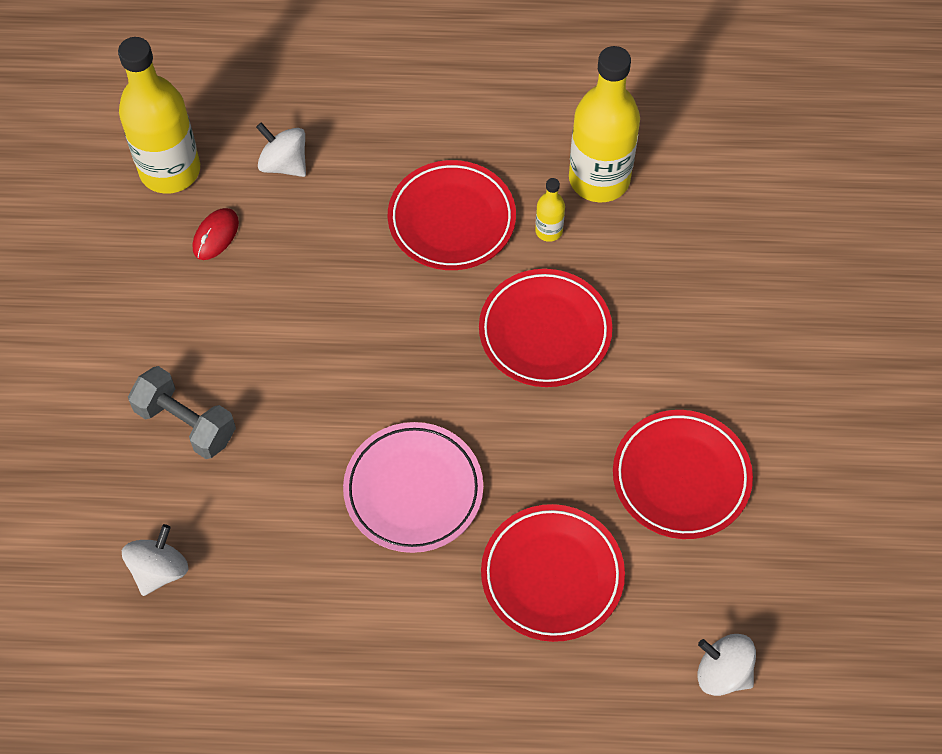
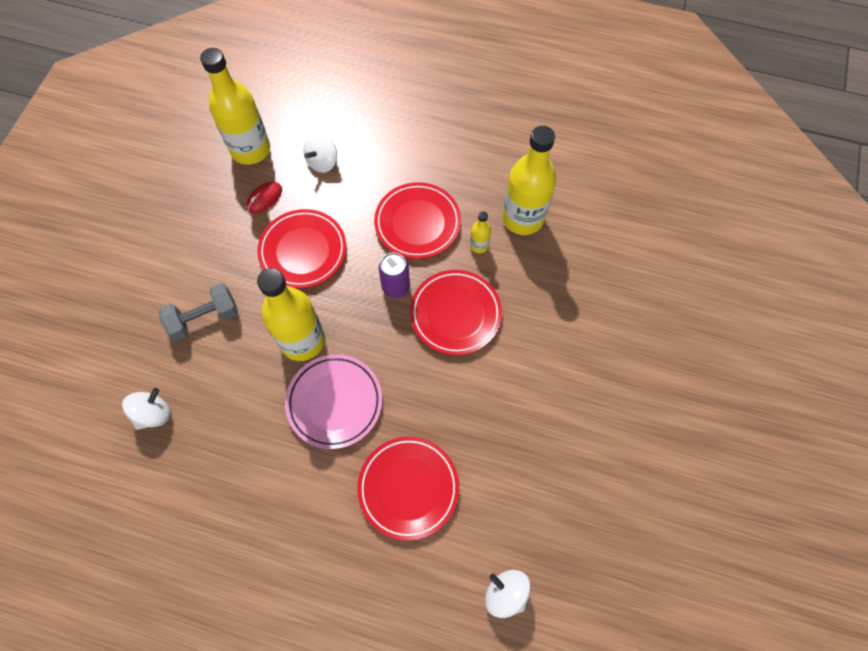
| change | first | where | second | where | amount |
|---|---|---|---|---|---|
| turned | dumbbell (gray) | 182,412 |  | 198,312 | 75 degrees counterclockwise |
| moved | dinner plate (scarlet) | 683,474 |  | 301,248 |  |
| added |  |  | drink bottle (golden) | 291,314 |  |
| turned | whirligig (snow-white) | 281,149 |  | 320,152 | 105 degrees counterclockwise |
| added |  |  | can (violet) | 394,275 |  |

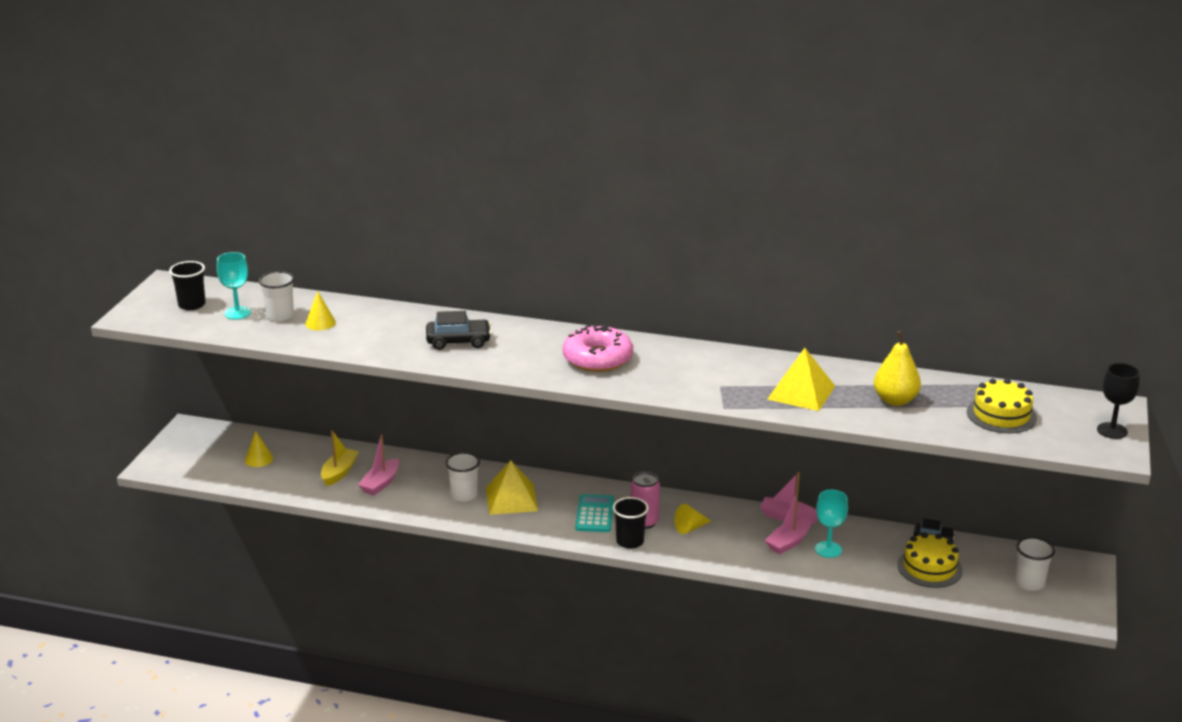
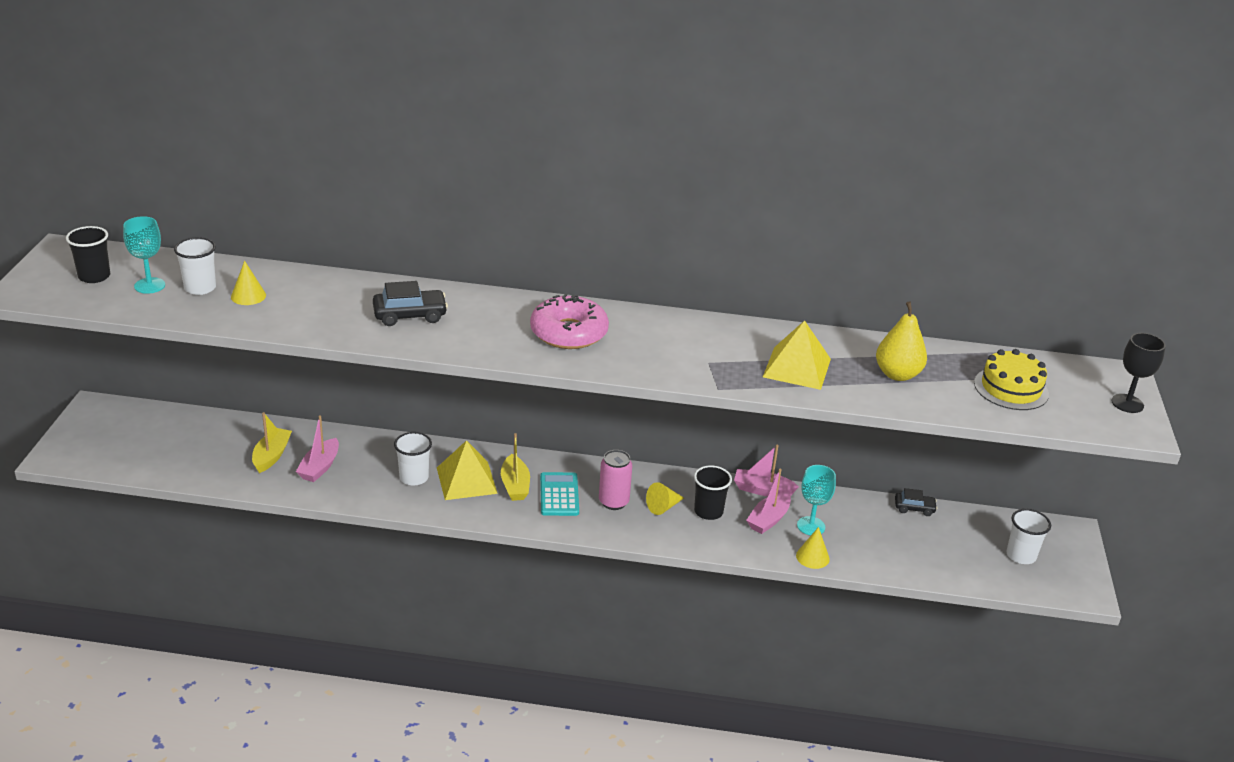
| change | first | where | second | where | amount |
|---|---|---|---|---|---|
| added |  |  | toy boat (golden) | 515,467 |  |
| moved | cup (black) | 631,523 |  | 713,492 |  |
| moved | cone shape (golden) | 259,449 |  | 813,548 |  |
| removed | cake (golden) | 930,560 |  |  |  |

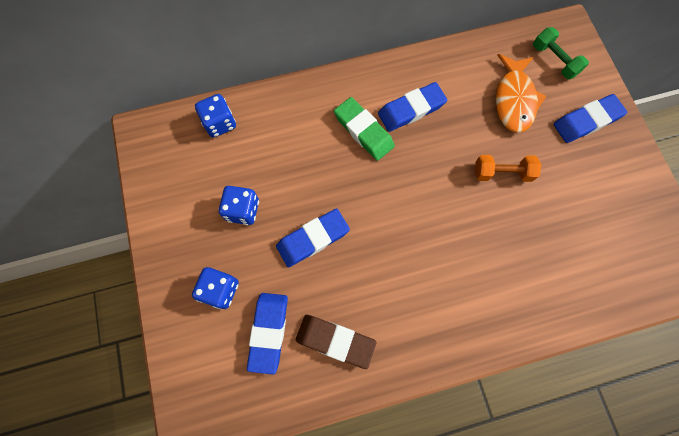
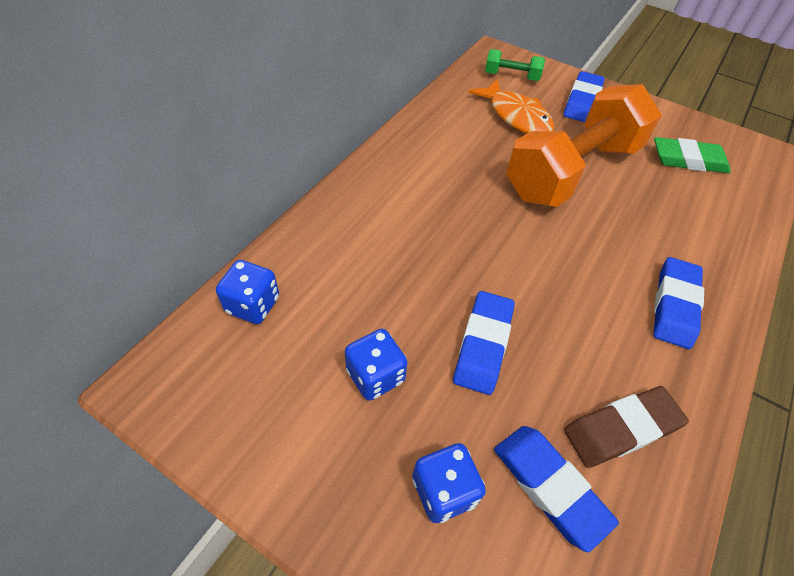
| change | first | where | second | where | amount |
|---|---|---|---|---|---|
| resized | dumbbell (orange) | 508,168 |  | 584,145 | x2.39 |
| moved | gum eraser (cobalt) | 412,107 |  | 678,303 |  |
| moved | gum eraser (leaf-green) | 364,129 |  | 692,155 |  |

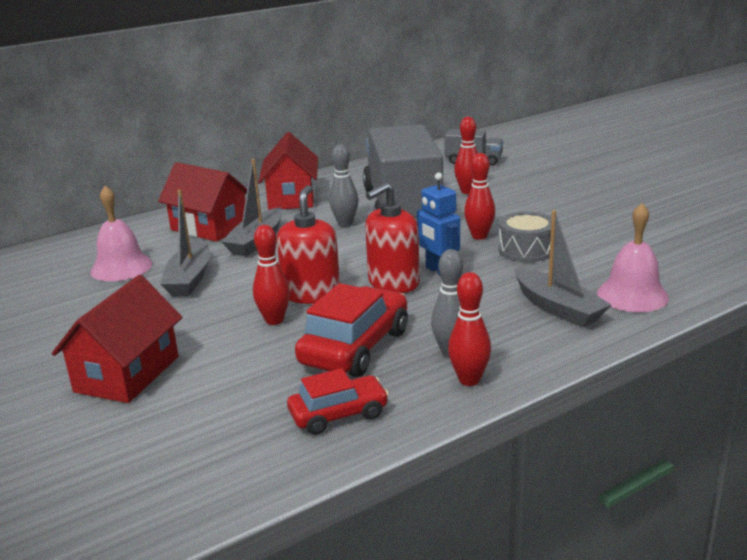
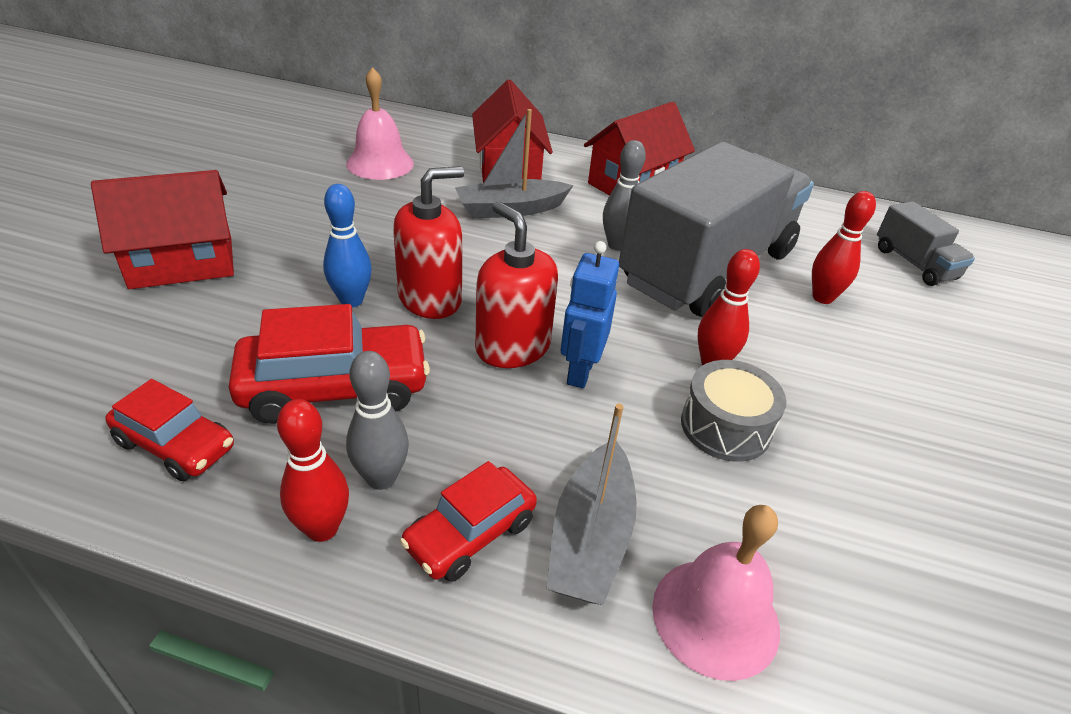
| change | first | where | second | where | amount |
|---|---|---|---|---|---|
| recoloured | skittle (scarlet) | 271,275 | skittle (cobalt) | 347,245 |  |
| added |  |  | automobile (scarlet) | 468,521 |  |
| turned | pump bottle (scarlet) | 392,237 |  | 516,284 | 45 degrees clockwise |
| removed | toy boat (gray) | 185,243 |  |  |  |

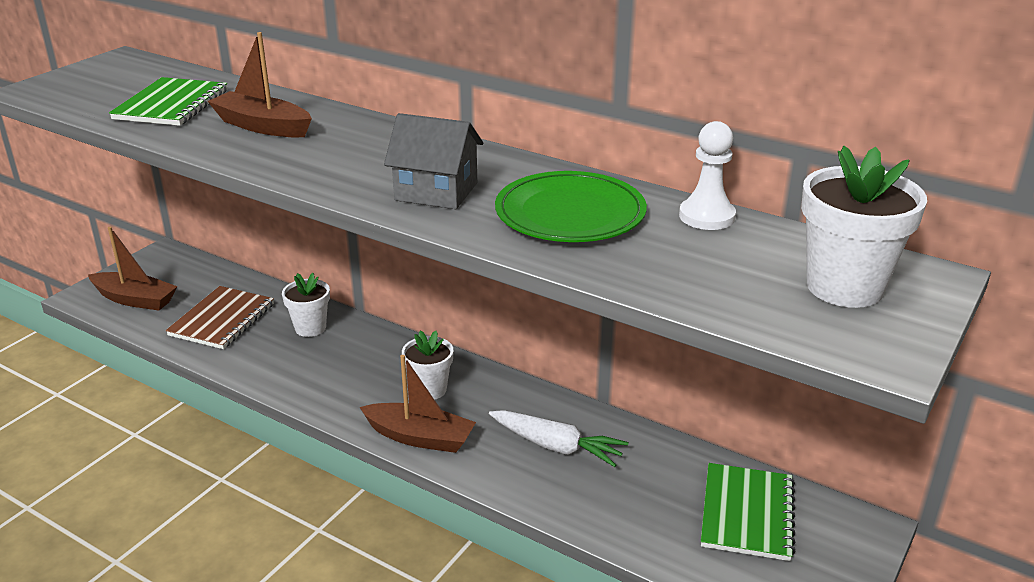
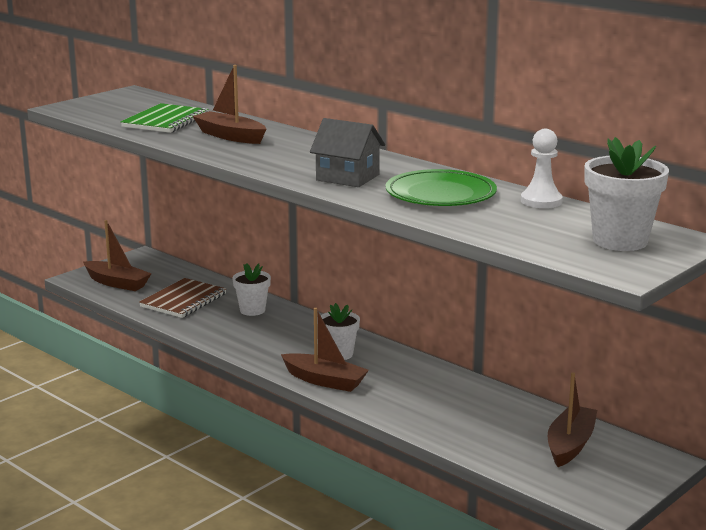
| change | first | where | second | where | amount |
|---|---|---|---|---|---|
| replaced | exercise book (leaf-green) | 748,512 | toy boat (russet) | 572,419 |  |
| removed | carrot (snow-white) | 559,438 |  |  |  |

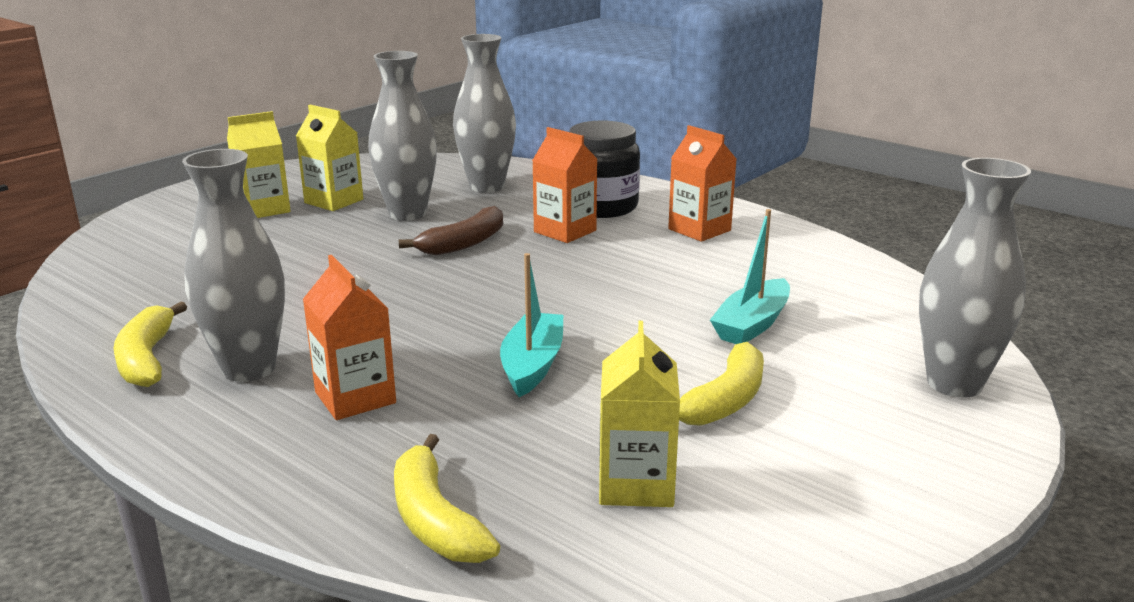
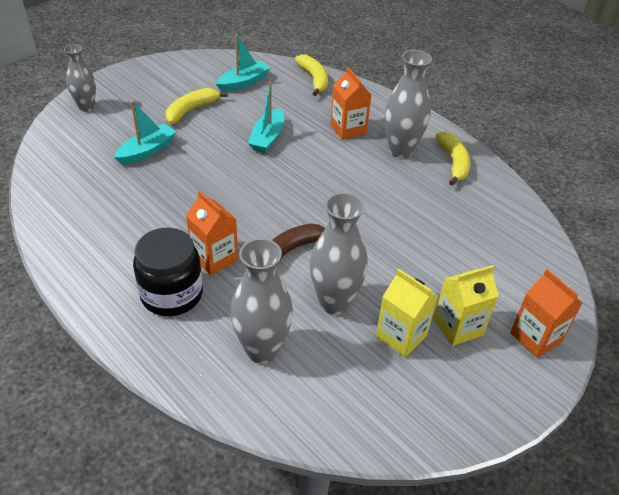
| change | first | where | second | where | amount |
|---|---|---|---|---|---|
| resized | vase (gray) | 975,278 |  | 80,78 | x0.65 |
| replaced | milk carton (golden) | 639,414 | toy boat (turquoise) | 243,63 |  |
| moved | milk carton (orange) | 702,183 |  | 546,313 |  |

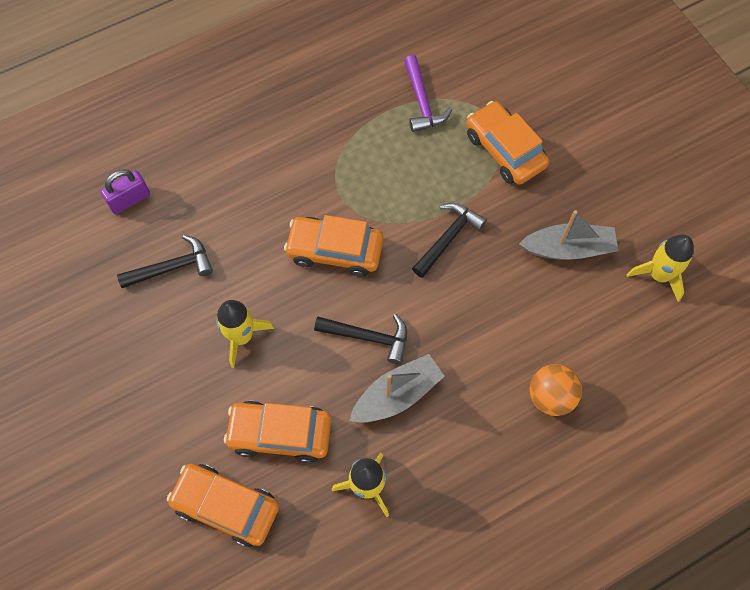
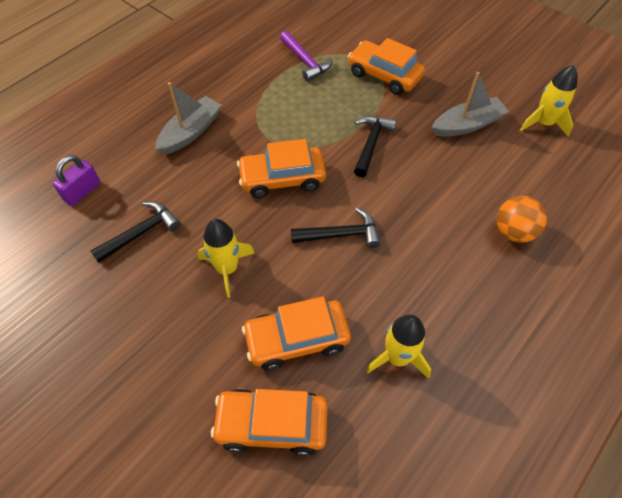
| change | first | where | second | where | amount |
|---|---|---|---|---|---|
| moved | toy boat (gray) | 397,388 |  | 188,118 |  |

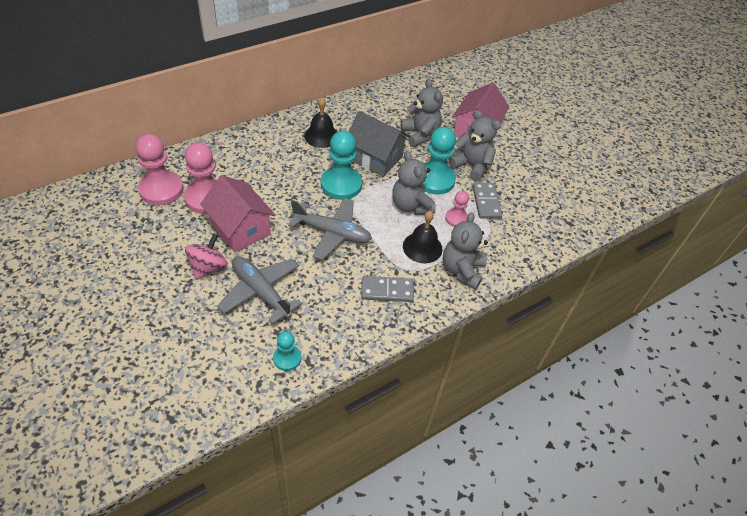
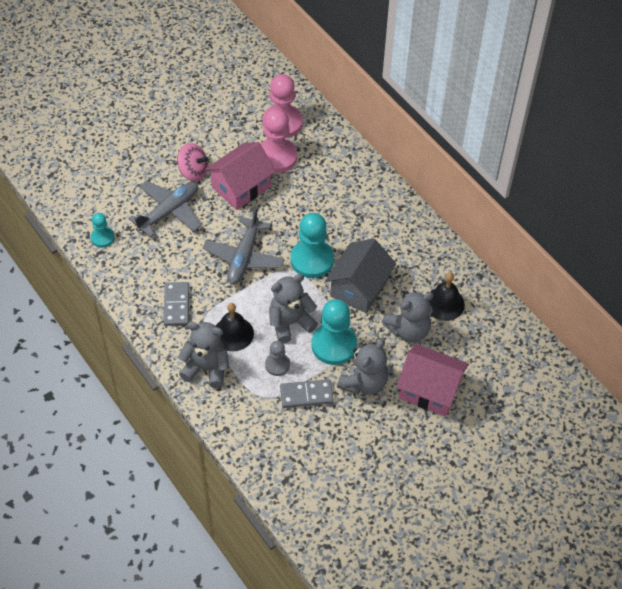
| change | first | where | second | where | amount |
|---|---|---|---|---|---|
| recoloured | chess pawn (rose-pink) | 457,209 | chess pawn (gray) | 277,358 |  |
| moved | bell (black) | 320,123 |  | 447,296 |  |

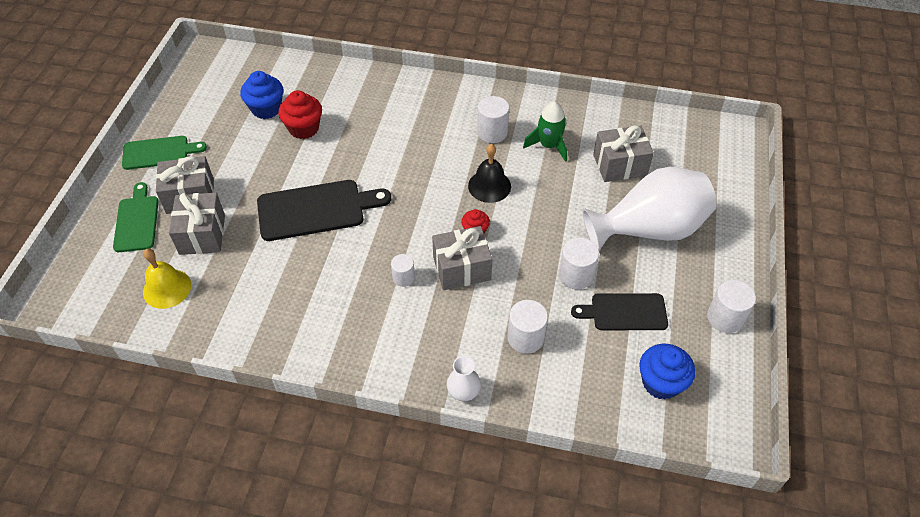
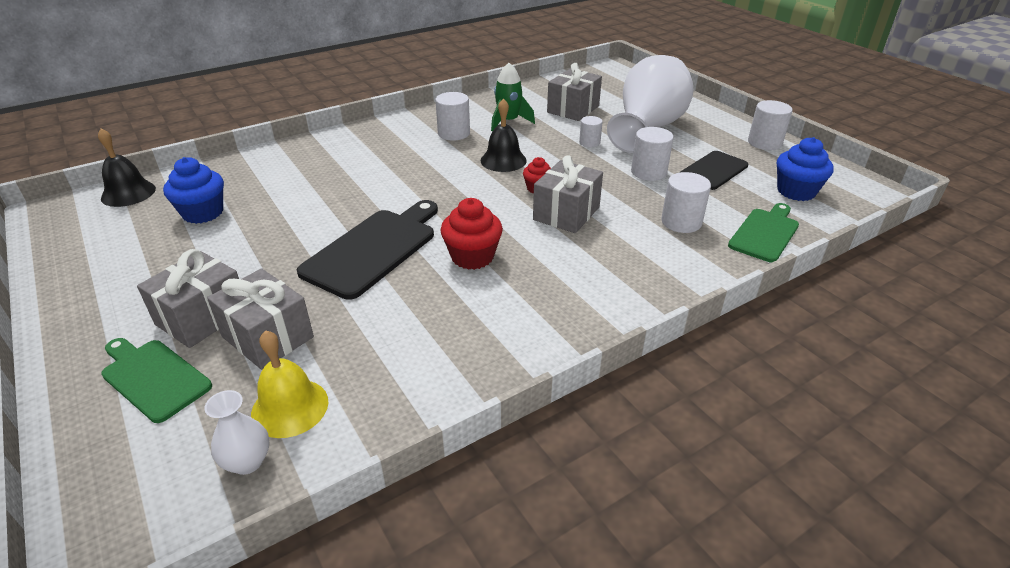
| change | first | where | second | where | amount |
|---|---|---|---|---|---|
| added |  |  | bell (black) | 127,167 |  |
| moved | vase (snow-white) | 464,379 |  | 237,432 |  |
| moved | cupcake (scarlet) | 300,114 |  | 472,234 |  |
| moved | cylinder (snow-white) | 403,270 |  | 591,131 |  |
| moved | bread board (leaf-green) | 164,153 |  | 763,233 |  |

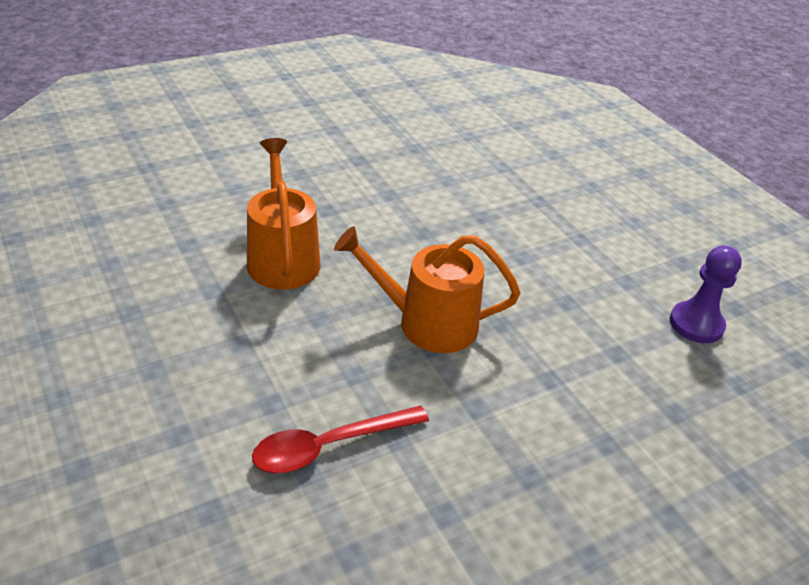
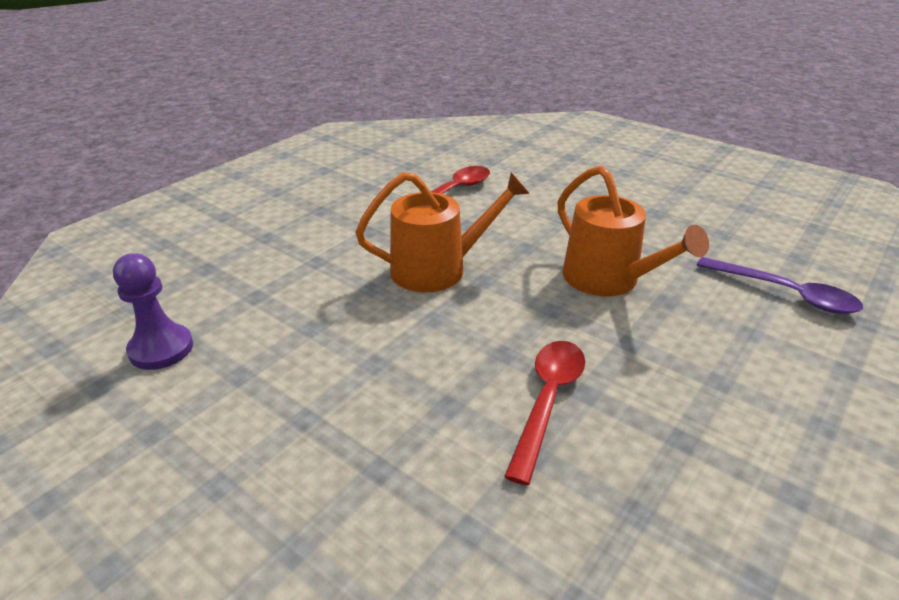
| change | first | where | second | where | amount |
|---|---|---|---|---|---|
| added |  |  | tablespoon (scarlet) | 545,413 |  |
| added |  |  | tablespoon (violet) | 780,285 |  |

